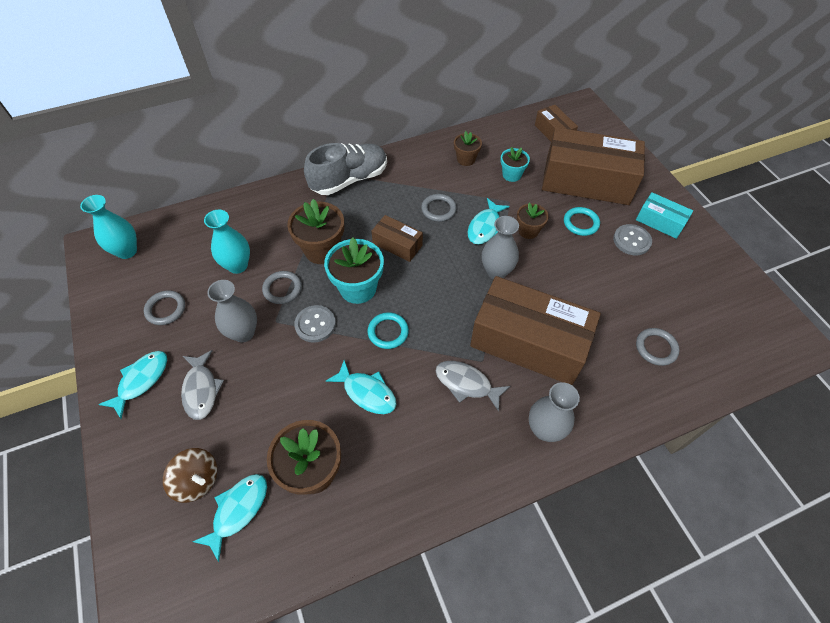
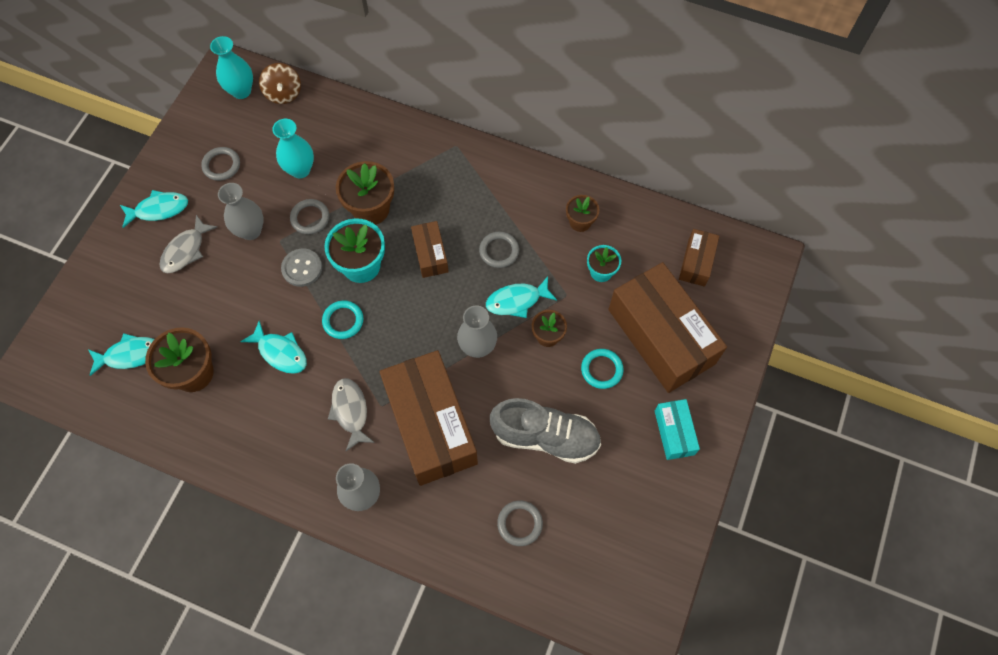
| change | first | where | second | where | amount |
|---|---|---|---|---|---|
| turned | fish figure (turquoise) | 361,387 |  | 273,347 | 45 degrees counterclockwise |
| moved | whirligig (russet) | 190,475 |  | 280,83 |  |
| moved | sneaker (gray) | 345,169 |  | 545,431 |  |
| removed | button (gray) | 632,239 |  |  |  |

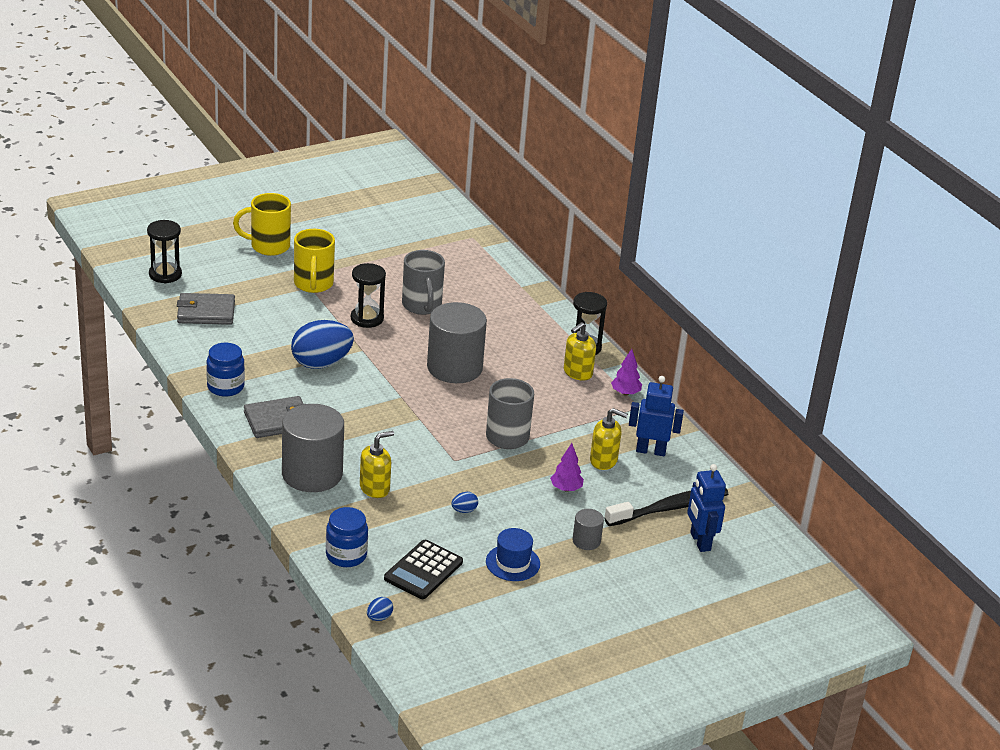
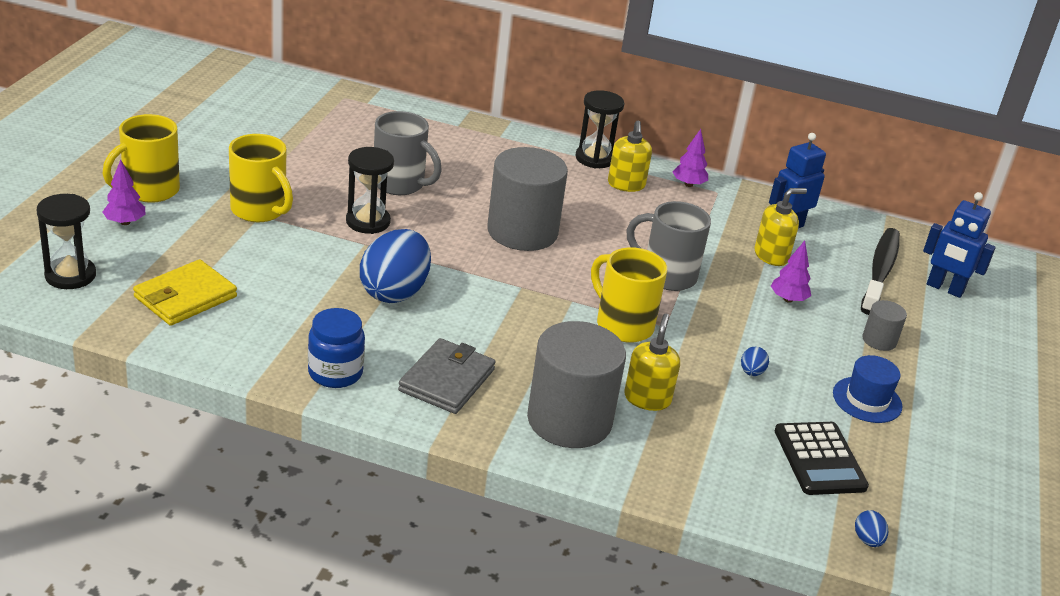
| change | first | where | second | where | amount |
|---|---|---|---|---|---|
| added |  |  | tree (violet) | 124,192 |  |
| recoloured | card wallet (gray) | 206,309 | card wallet (golden) | 185,292 |  |
| added |  |  | coffee mug (golden) | 629,295 |  |
| removed | preserve jar (cobalt) | 347,537 |  |  |  |

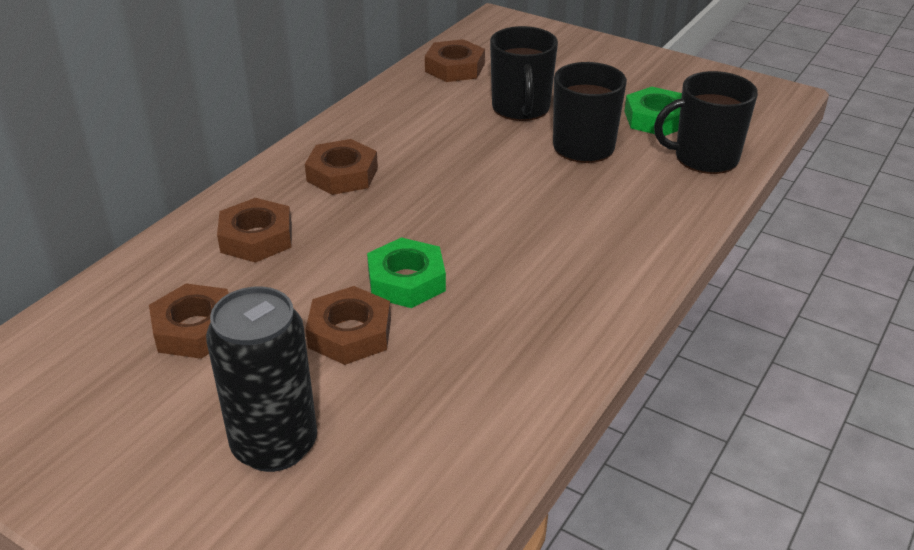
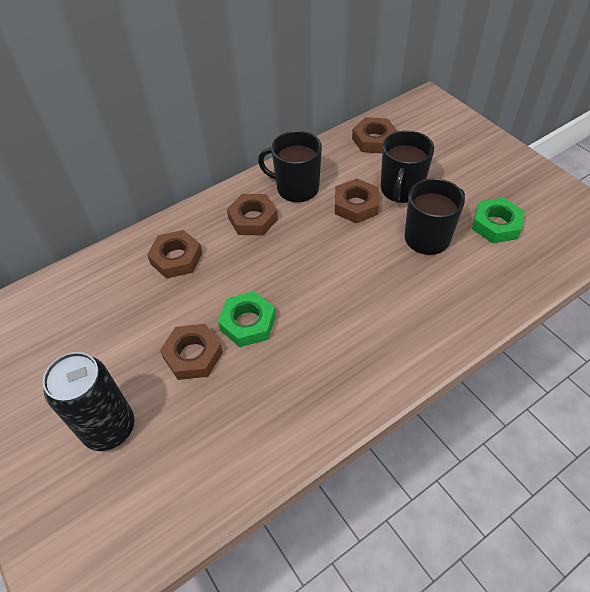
| change | first | where | second | where | amount |
|---|---|---|---|---|---|
| moved | coffee mug (black) | 706,122 |  | 290,167 |  |
| moved | nut (russet) | 189,321 |  | 357,200 |  |

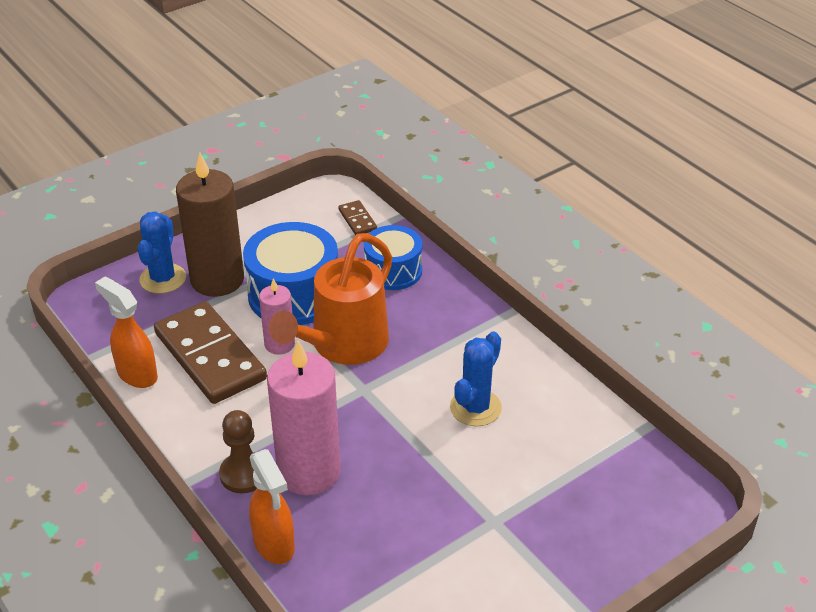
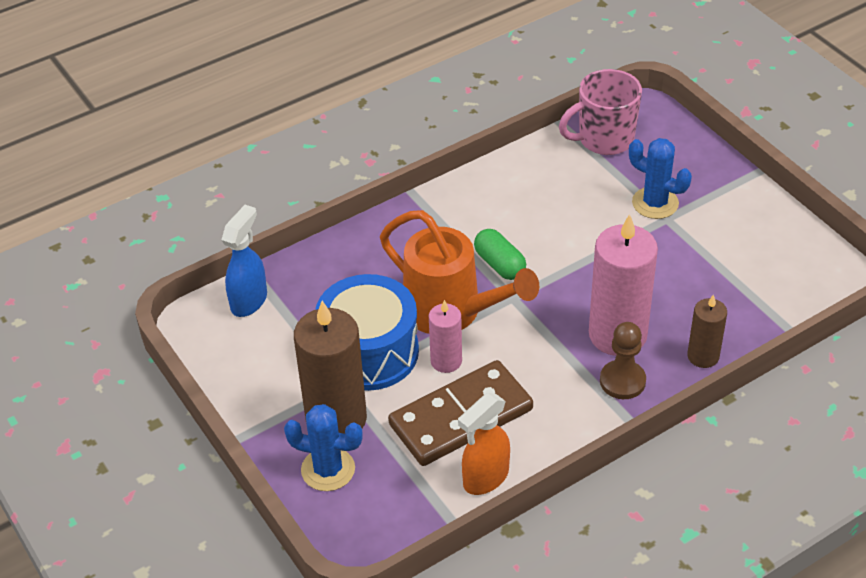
| change | first | where | second | where | amount |
|---|---|---|---|---|---|
| replaced | domino tile (russet) | 357,217 | sprayer (cobalt) | 244,261 |  |
| added |  |  | capsule (leaf-green) | 500,254 |  |
| added |  |  | coffee mug (rose-pink) | 600,112 |  |
| moved | saguaro cactus (cobalt) | 476,379 |  | 660,178 |  |
| replaced | sprayer (orange) | 272,506 | wax candle (russet) | 707,331 |  |
| removed | drum (cobalt) | 393,257 |  |  |  |

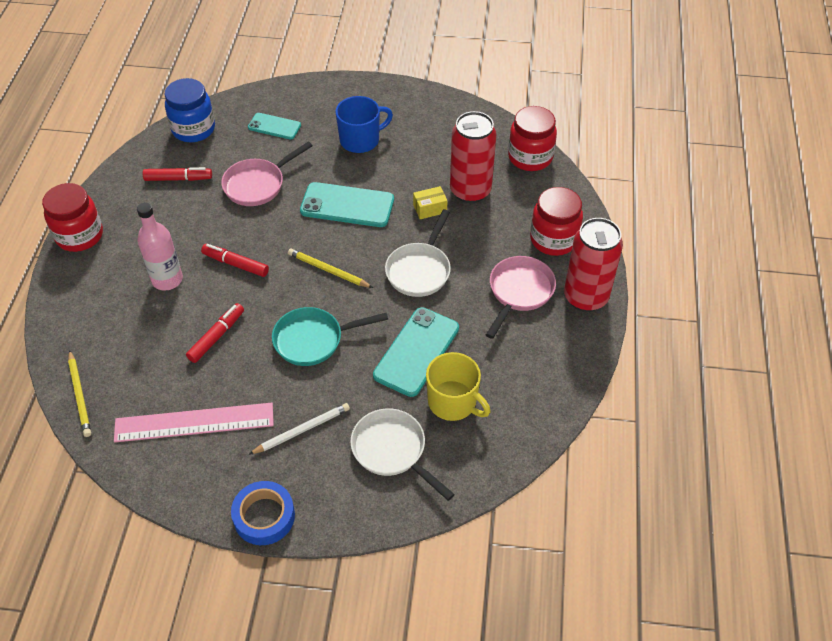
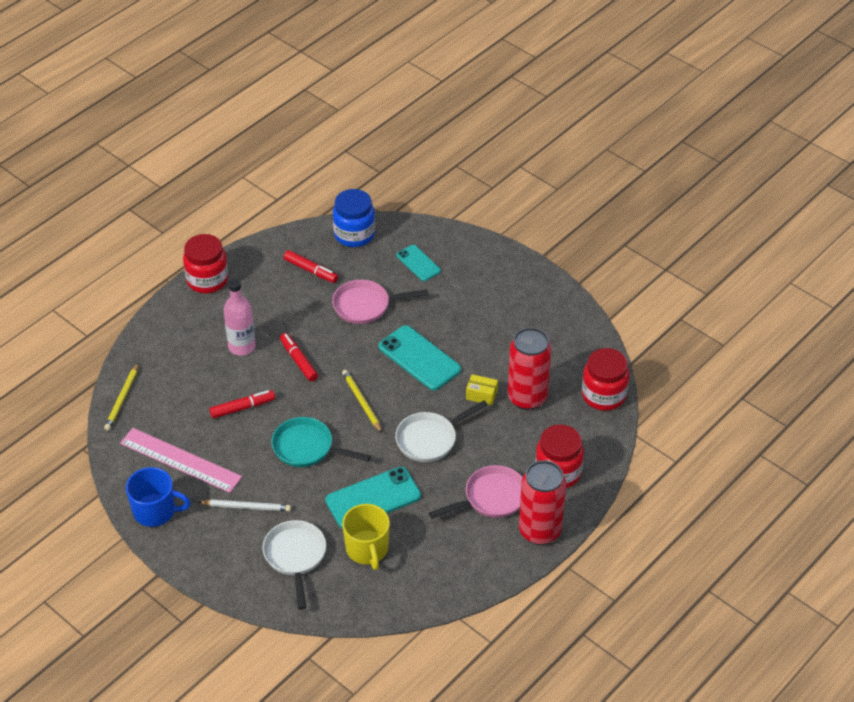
| change | first | where | second | where | amount |
|---|---|---|---|---|---|
| moved | coffee mug (cobalt) | 364,124 |  | 158,497 |  |
| removed | tape (cobalt) | 263,513 |  |  |  |

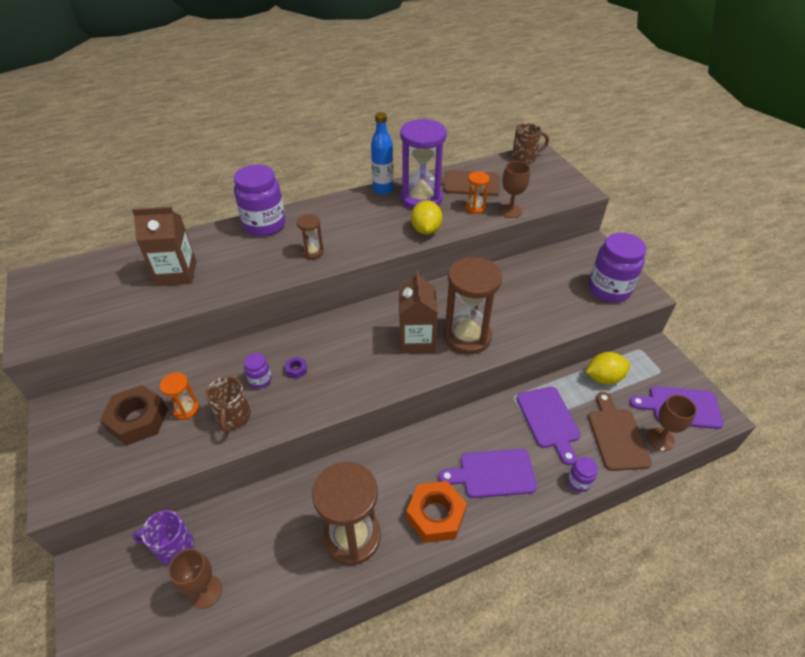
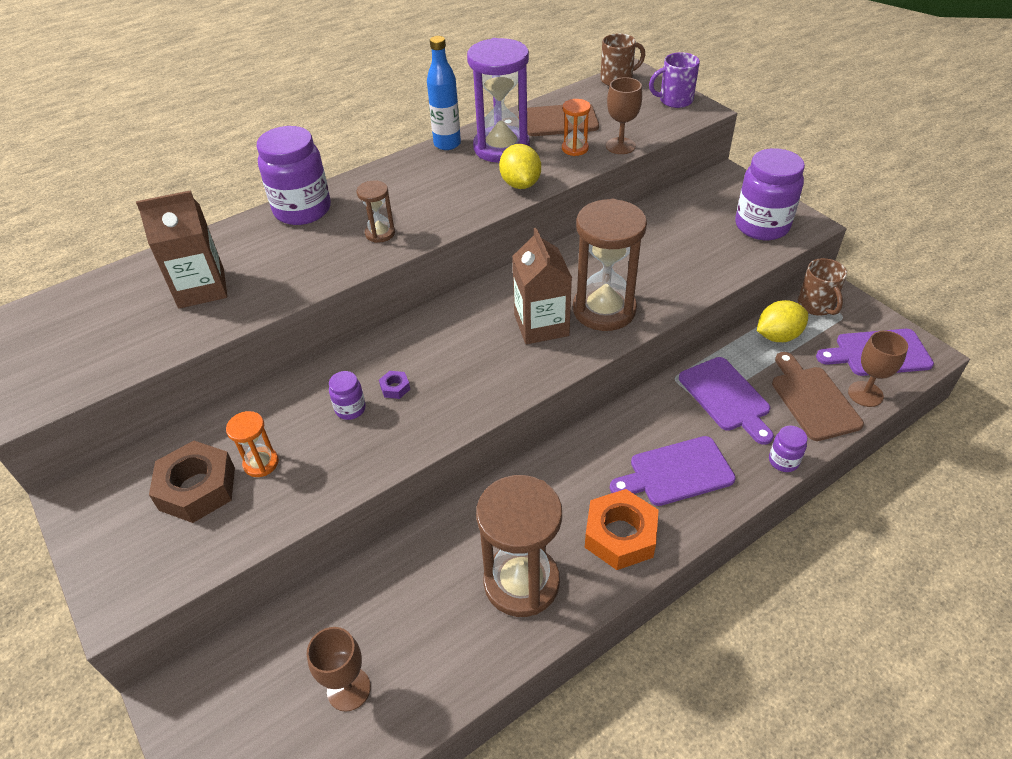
| change | first | where | second | where | amount |
|---|---|---|---|---|---|
| moved | coffee mug (violet) | 163,537 |  | 674,80 |  |
| moved | coffee mug (russet) | 228,405 |  | 822,287 |  |

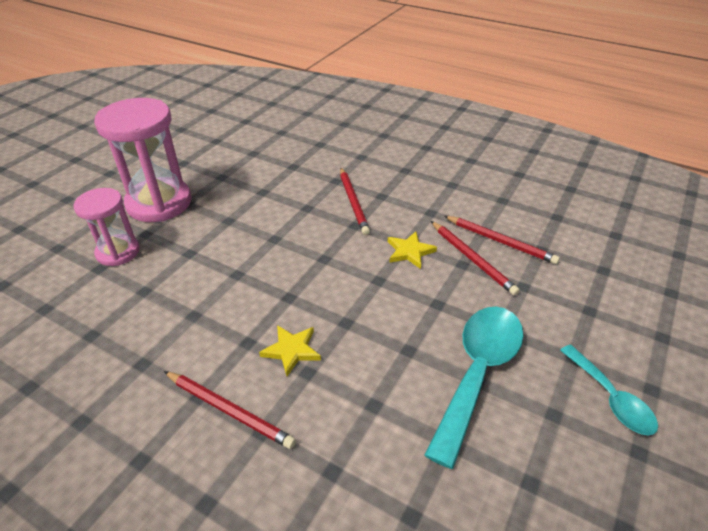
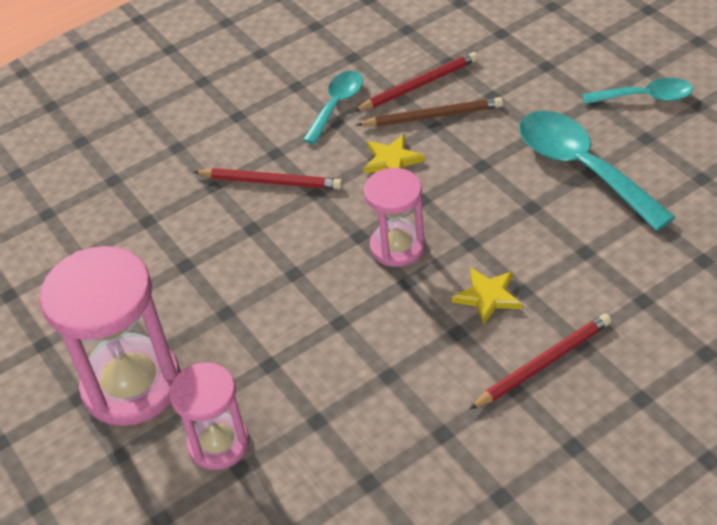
| change | first | where | second | where | amount |
|---|---|---|---|---|---|
| added |  |  | tablespoon (turquoise) | 333,107 |  |
| recoloured | lead pencil (scarlet) | 475,258 | lead pencil (russet) | 429,112 |  |
| added |  |  | sand timer (rose-pink) | 394,217 |  |

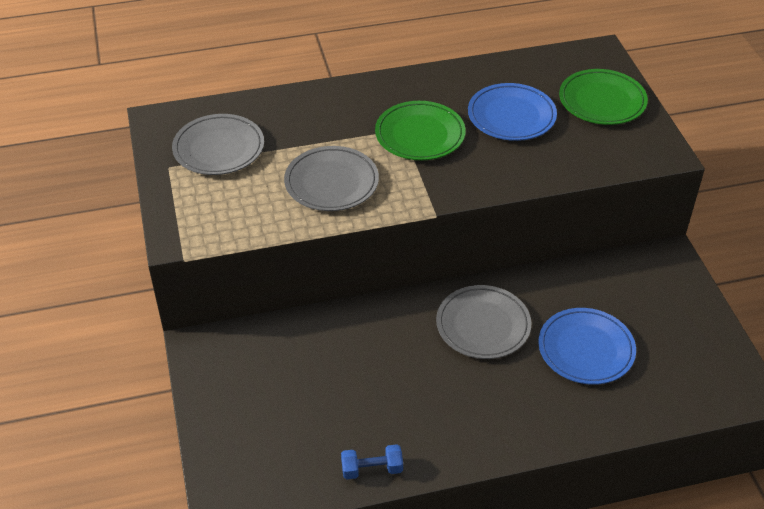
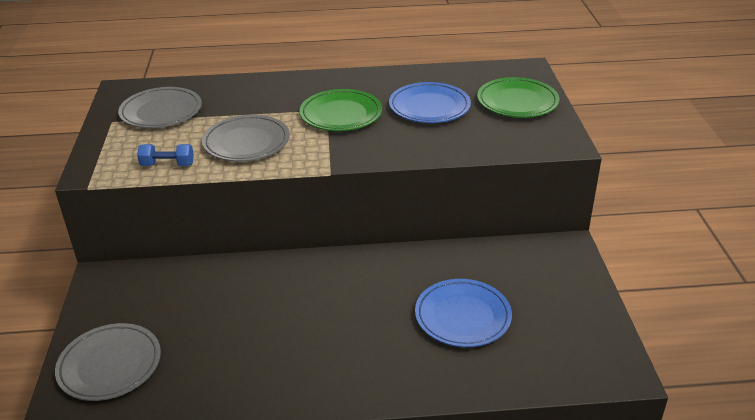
| change | first | where | second | where | amount |
|---|---|---|---|---|---|
| moved | dinner plate (gray) | 484,322 |  | 108,362 |  |
| moved | dumbbell (cobalt) | 372,461 |  | 165,155 |  |

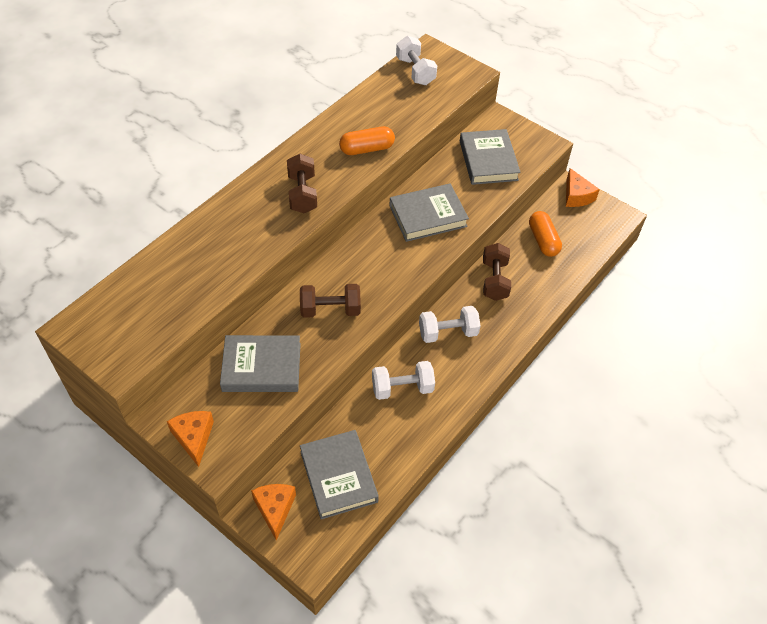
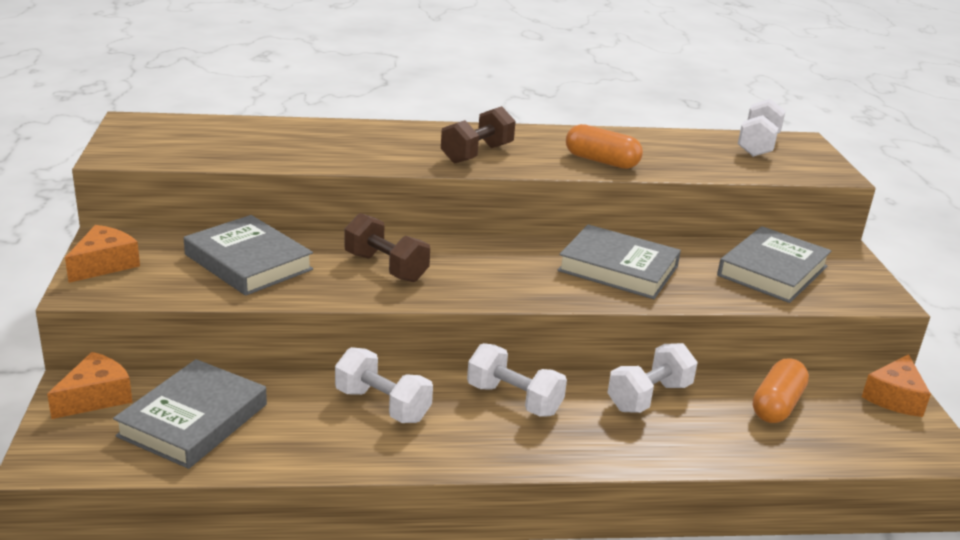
| change | first | where | second | where | amount |
|---|---|---|---|---|---|
| recoloured | dumbbell (russet) | 497,272 | dumbbell (snow-white) | 652,378 |  |

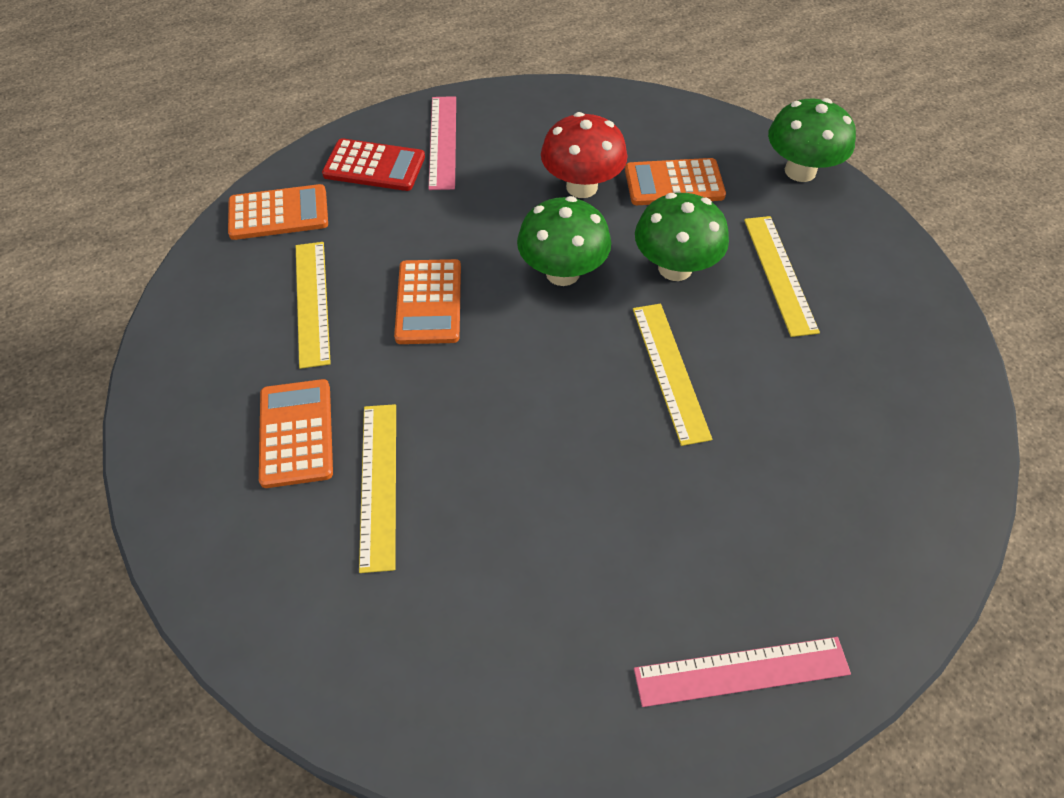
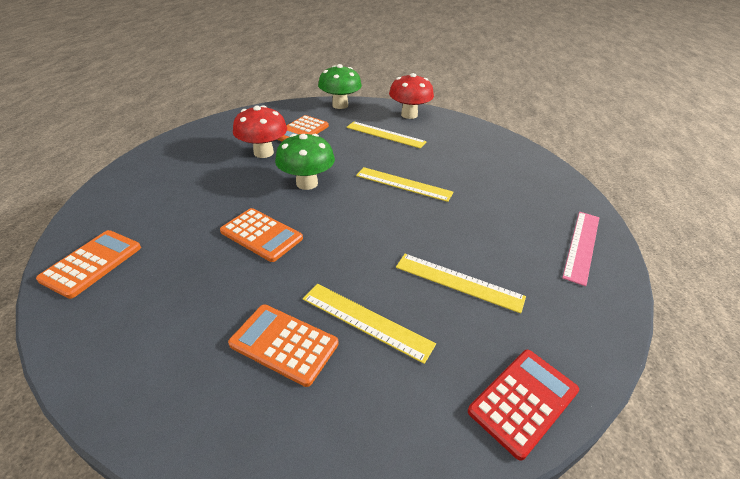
| change | first | where | second | where | amount |
|---|---|---|---|---|---|
| added |  |  | fungus (scarlet) | 411,96 |  |
| moved | ruler (golden) | 313,305 |  | 461,283 |  |
| moved | pocket calculator (scarlet) | 373,164 |  | 523,405 |  |
| removed | ruler (rose-pink) | 442,143 |  |  |  |
| removed | fungus (leaf-green) | 682,237 |  |  |  |

